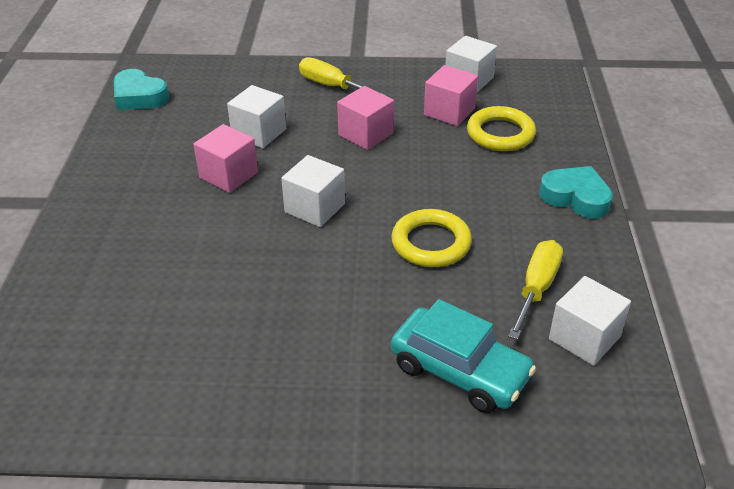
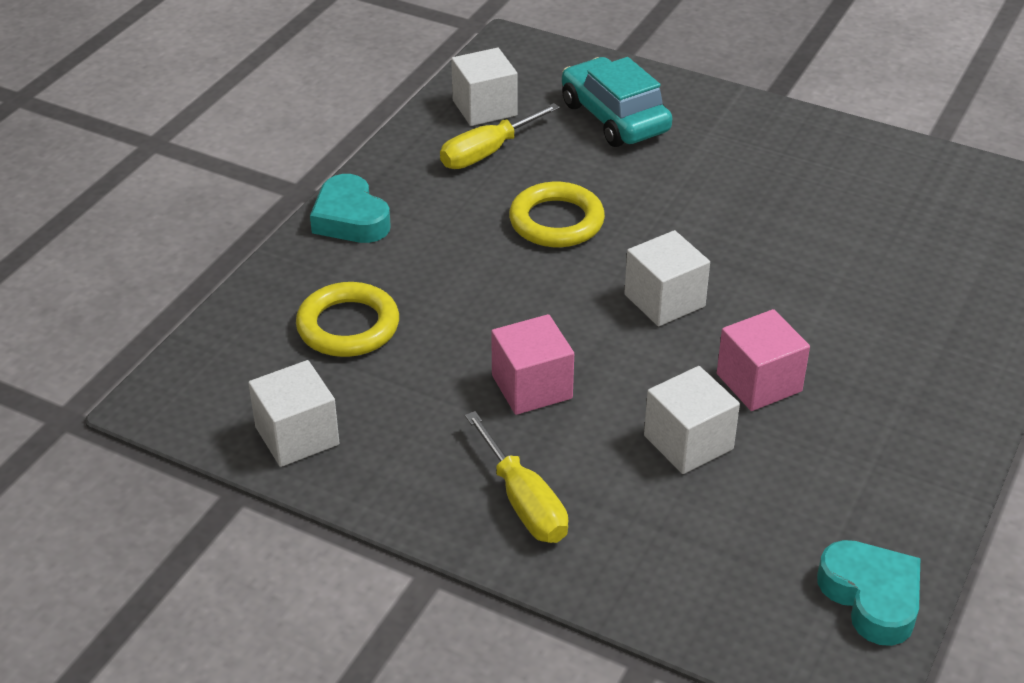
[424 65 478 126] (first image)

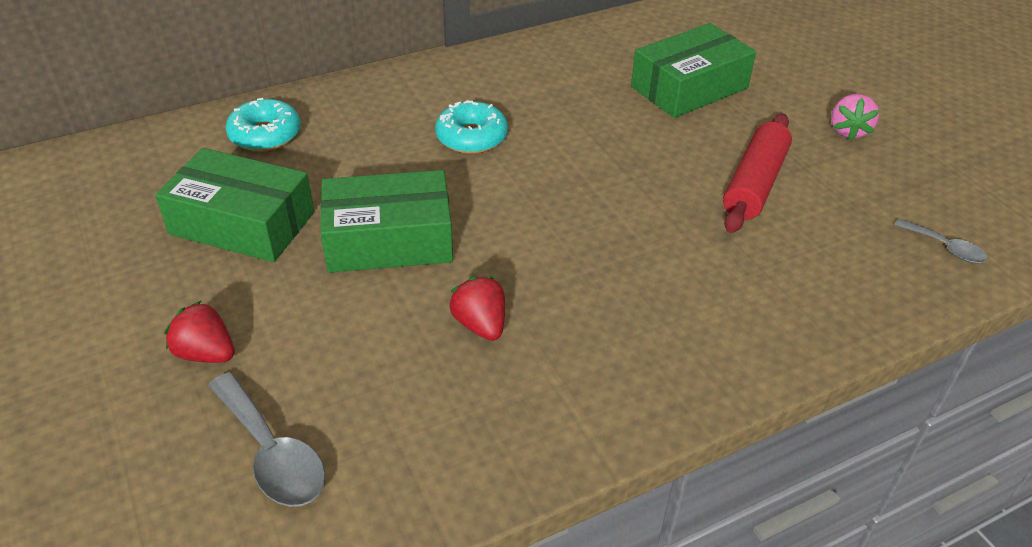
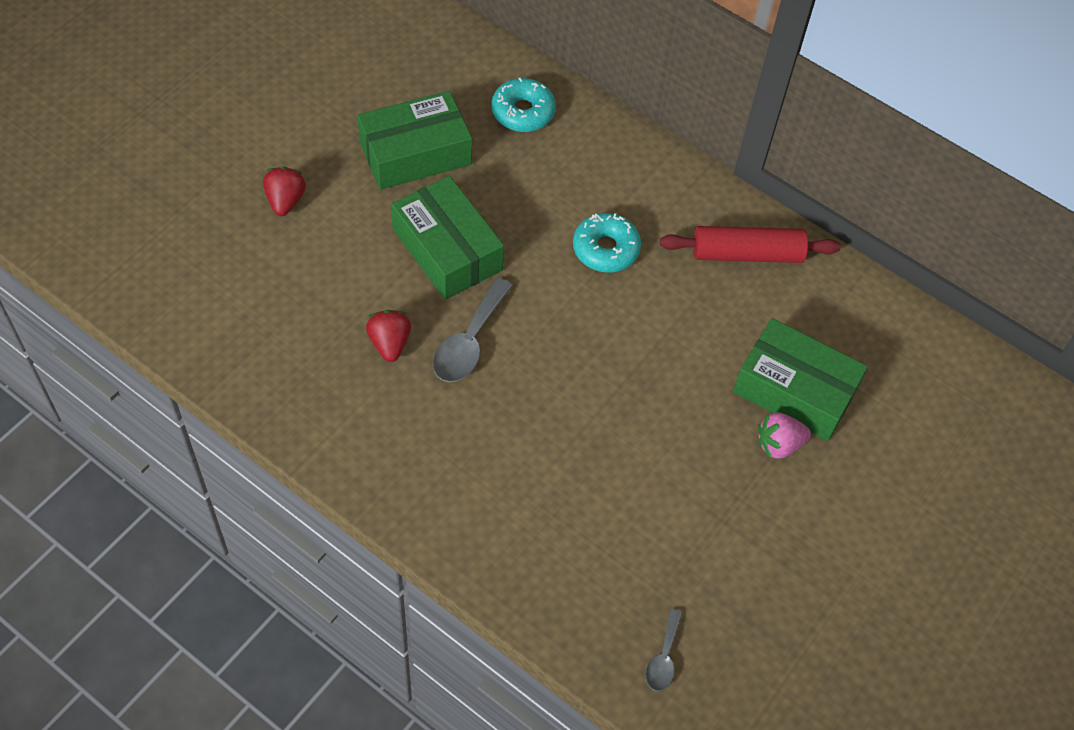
[357 91 472 190]
[366 310 411 362]
[433 278 513 382]
[660 226 841 263]
[758 412 811 459]

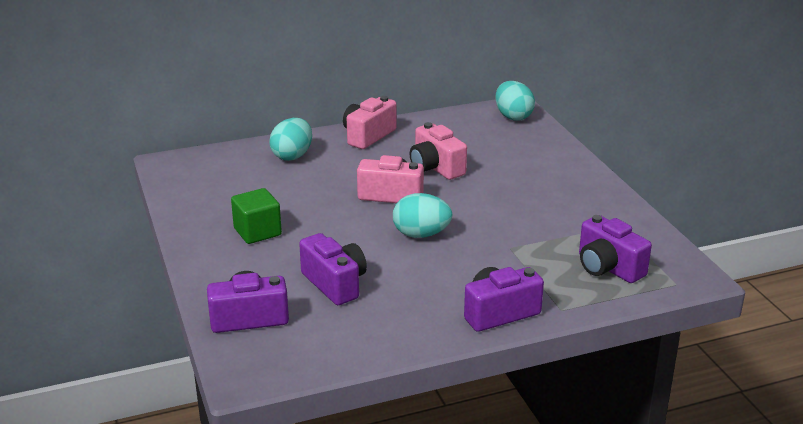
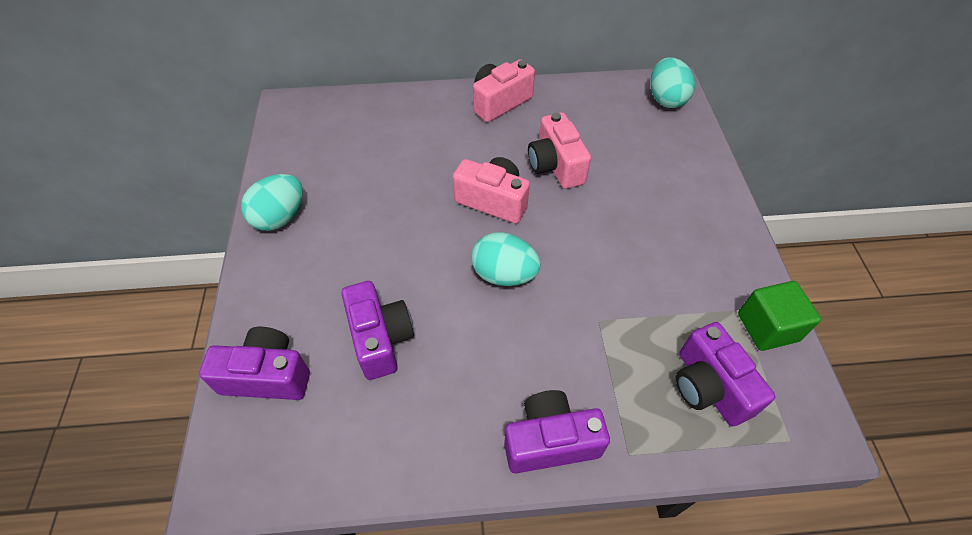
[241 174 303 231]
[738 281 821 351]

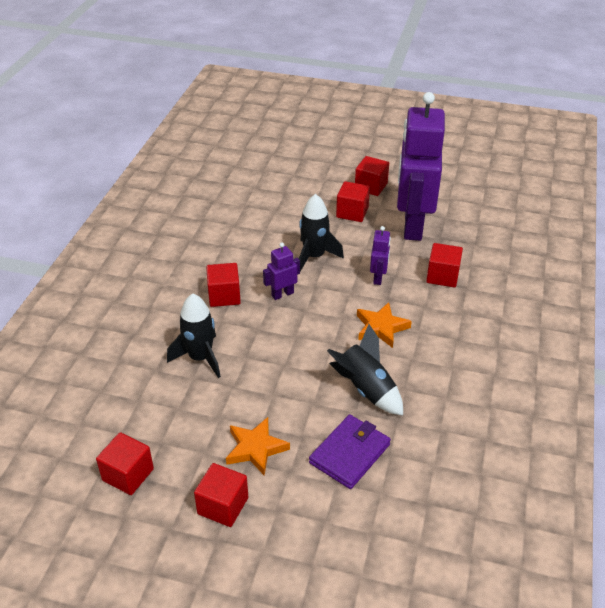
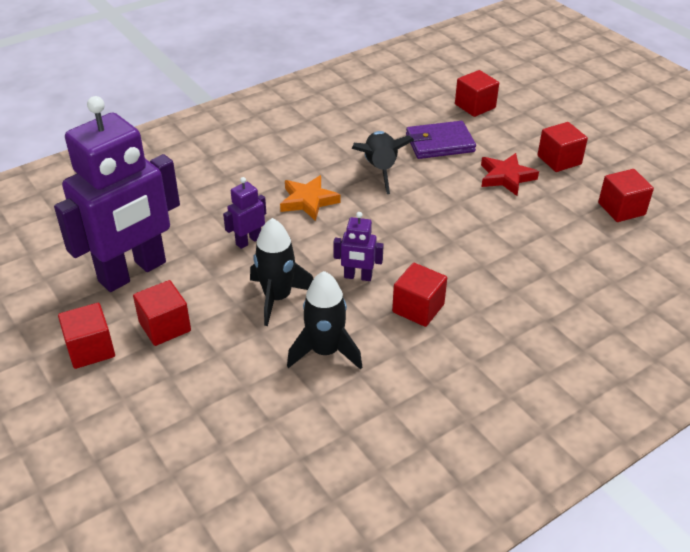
[287 271 362 370]
[455 70 499 117]
[481 153 539 196]

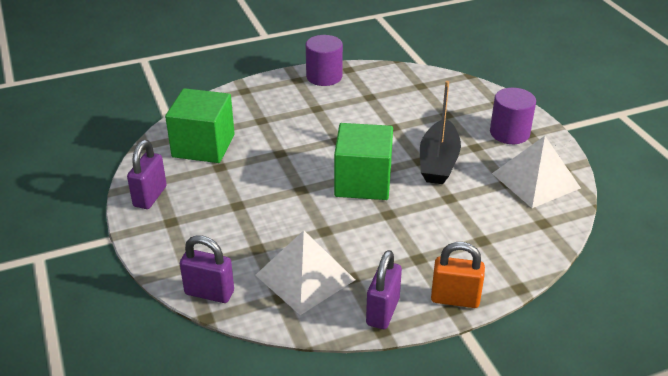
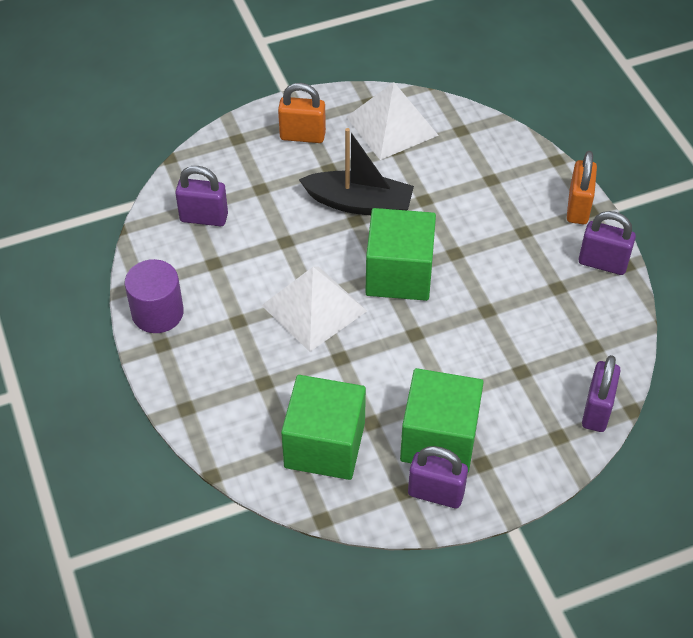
[175 166 228 226]
[261 266 367 352]
[278 83 326 143]
[400 368 484 472]

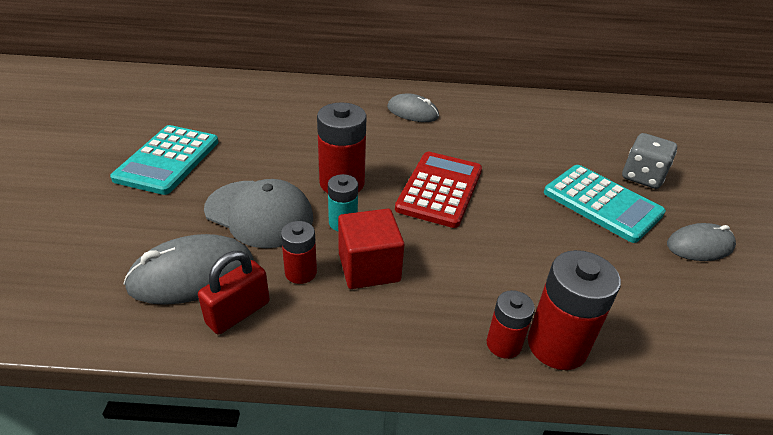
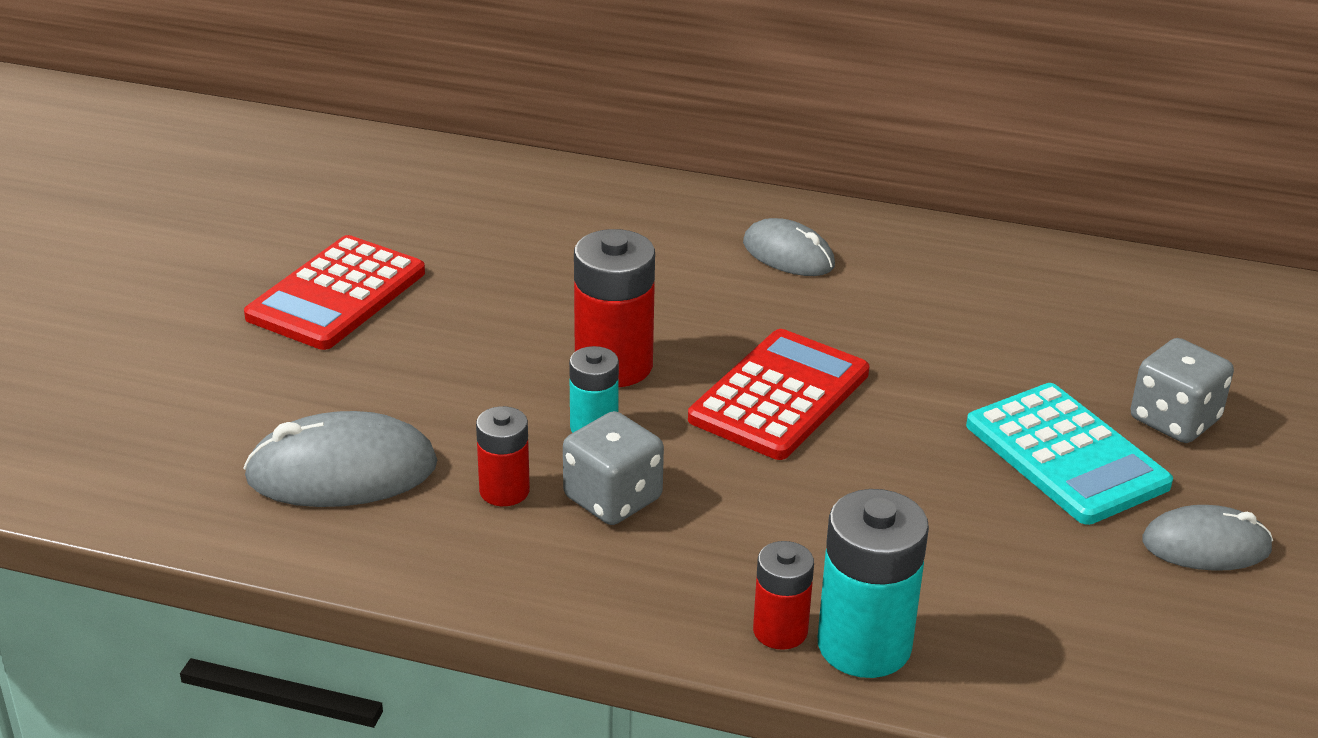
[244 235 425 350]
[563 411 664 525]
[818 489 929 678]
[198 251 270 335] (first image)
[204 179 313 248] (first image)

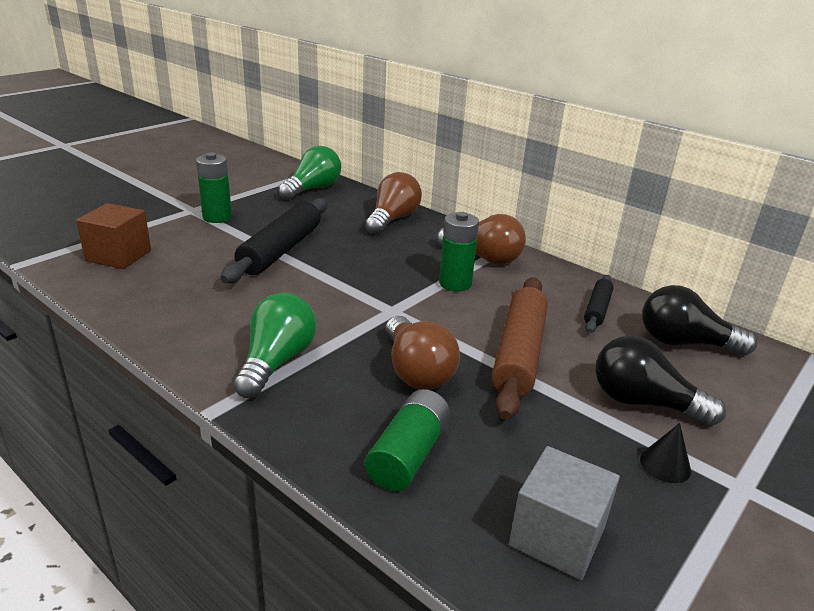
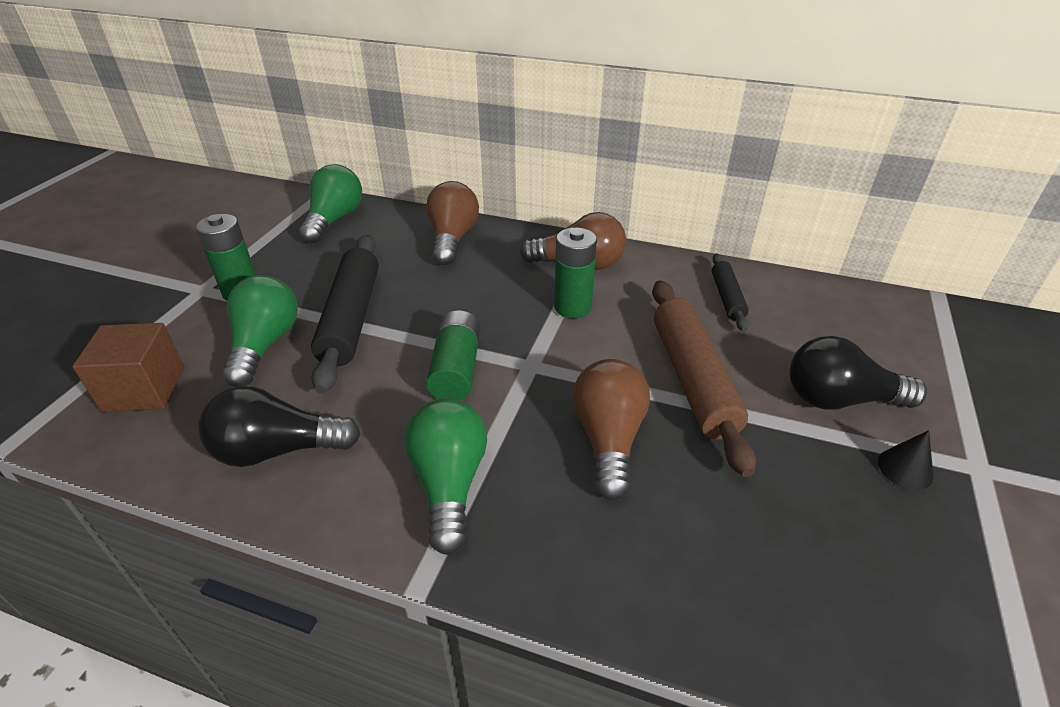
[198 386 361 467]
[222 275 298 387]
[426 310 481 401]
[572 359 650 500]
[509 446 620 580] (first image)

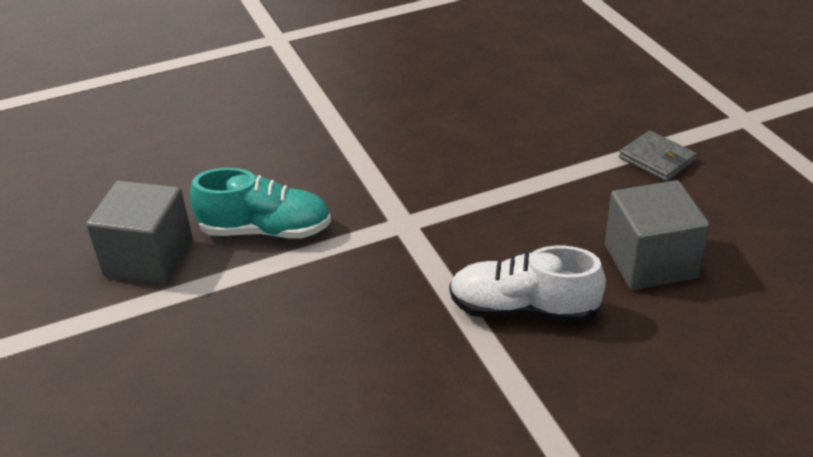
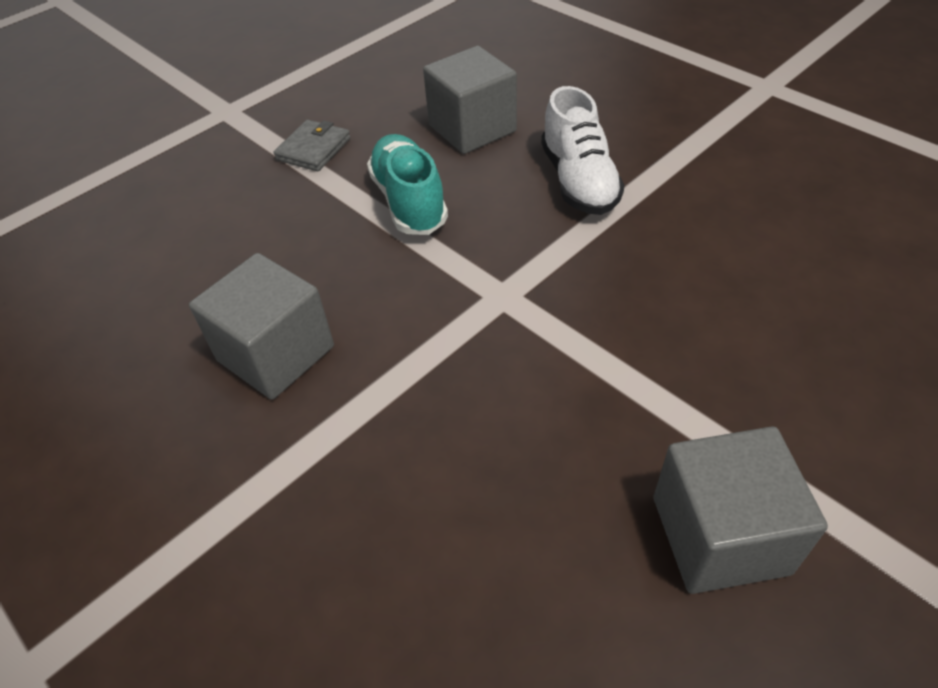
[189 253 334 400]
[367 134 448 235]

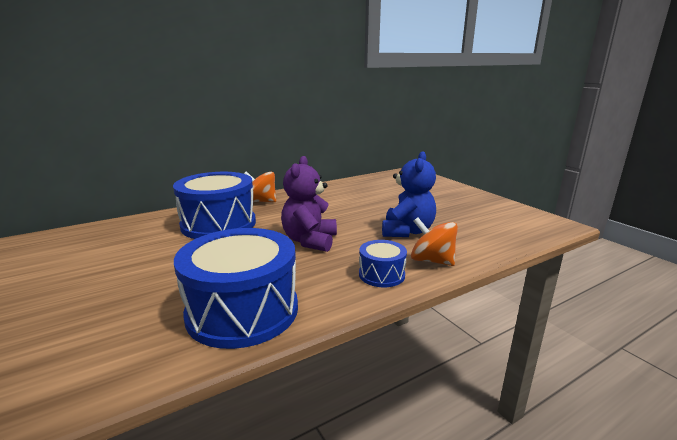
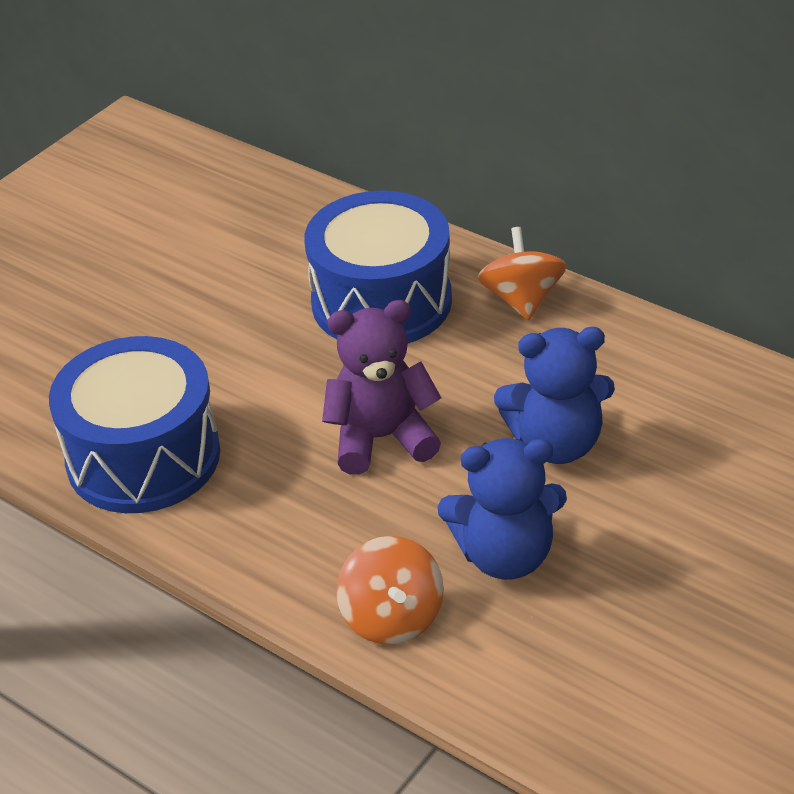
[336 536 444 645]
[494 327 615 464]
[359 240 407 287] (first image)

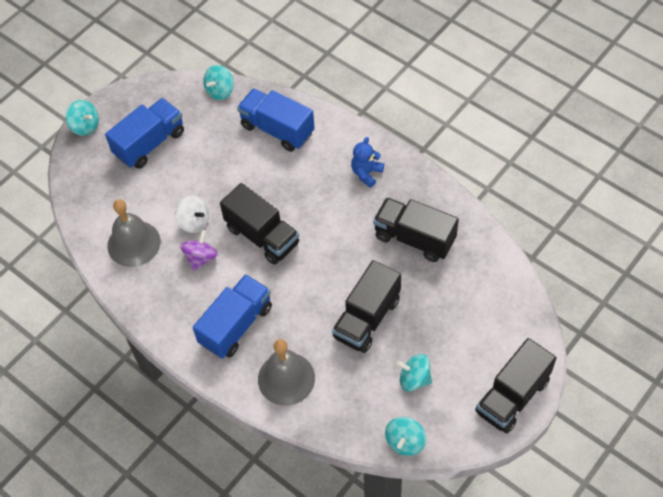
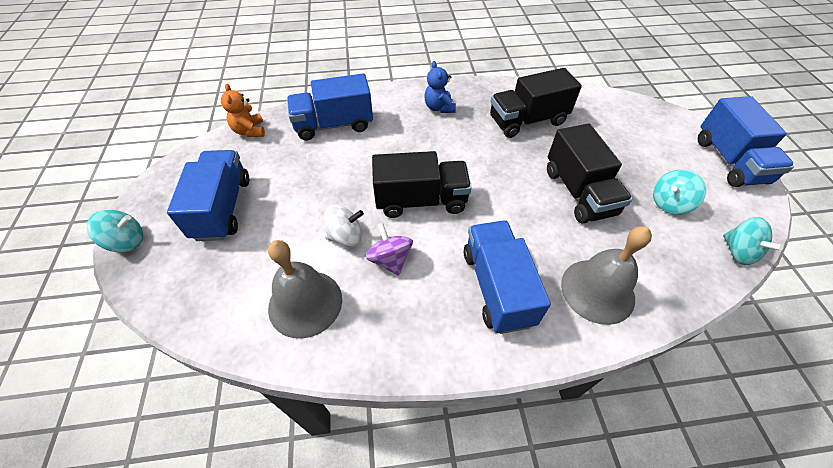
[221 84 265 137]
[698 96 794 187]

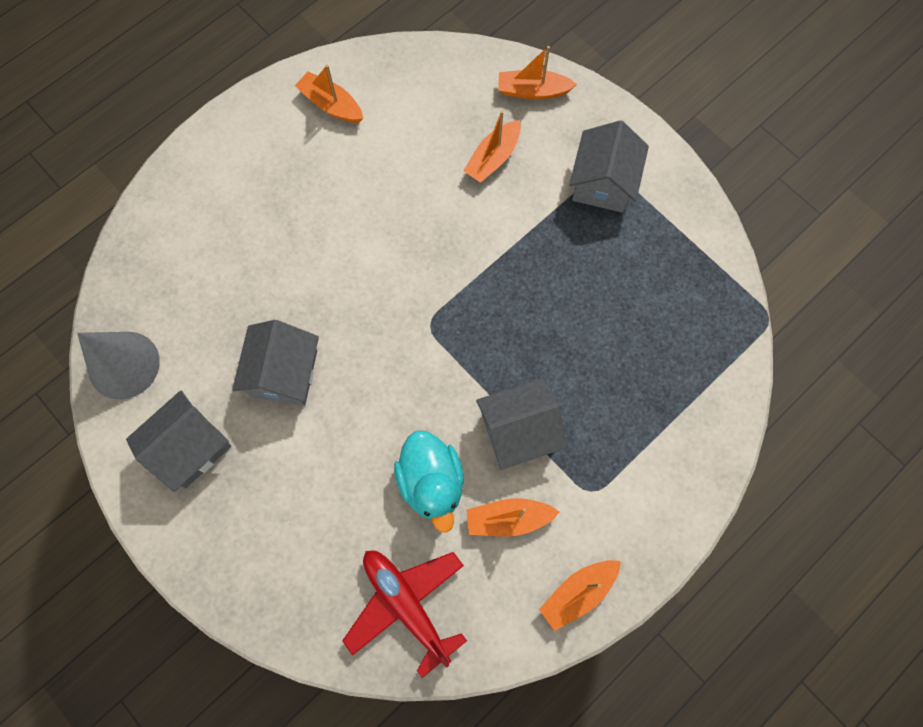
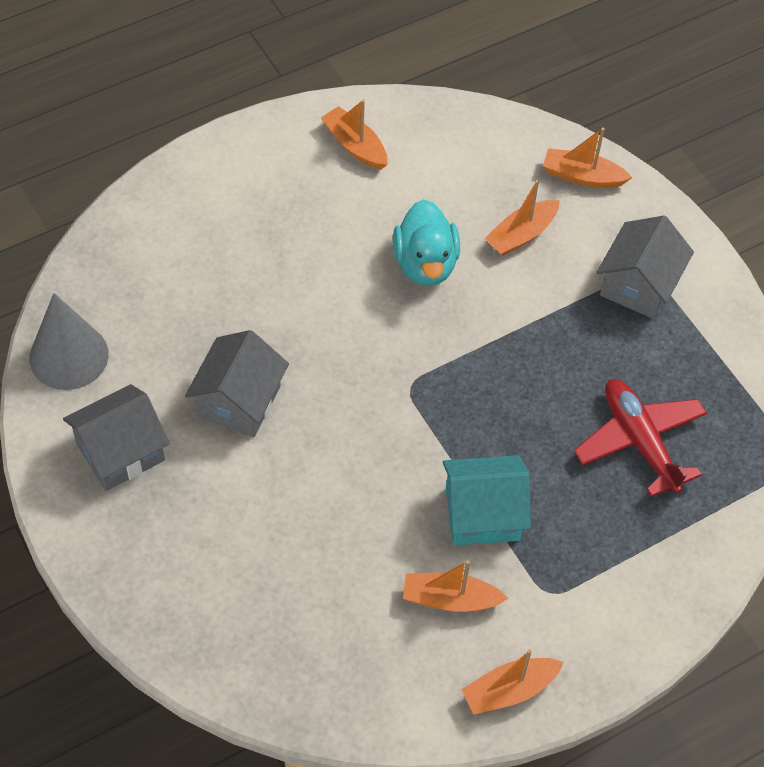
[393 199 460 286]
[443 455 531 546]
[574 379 707 497]

